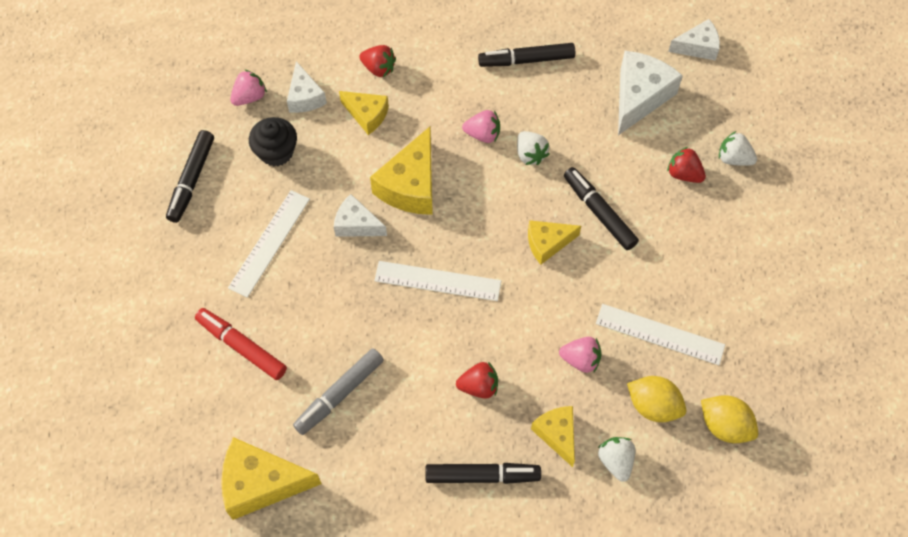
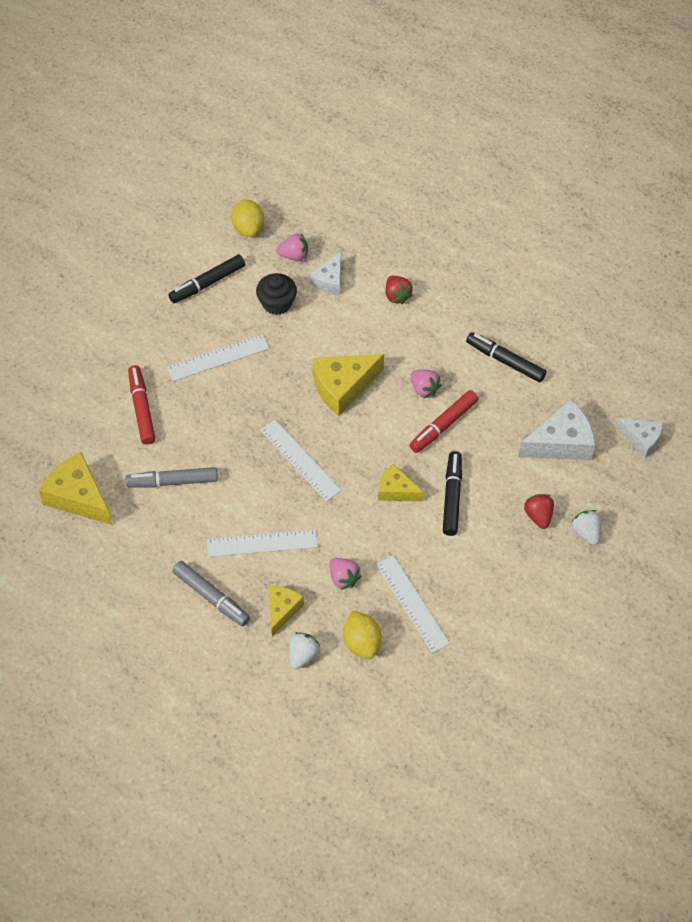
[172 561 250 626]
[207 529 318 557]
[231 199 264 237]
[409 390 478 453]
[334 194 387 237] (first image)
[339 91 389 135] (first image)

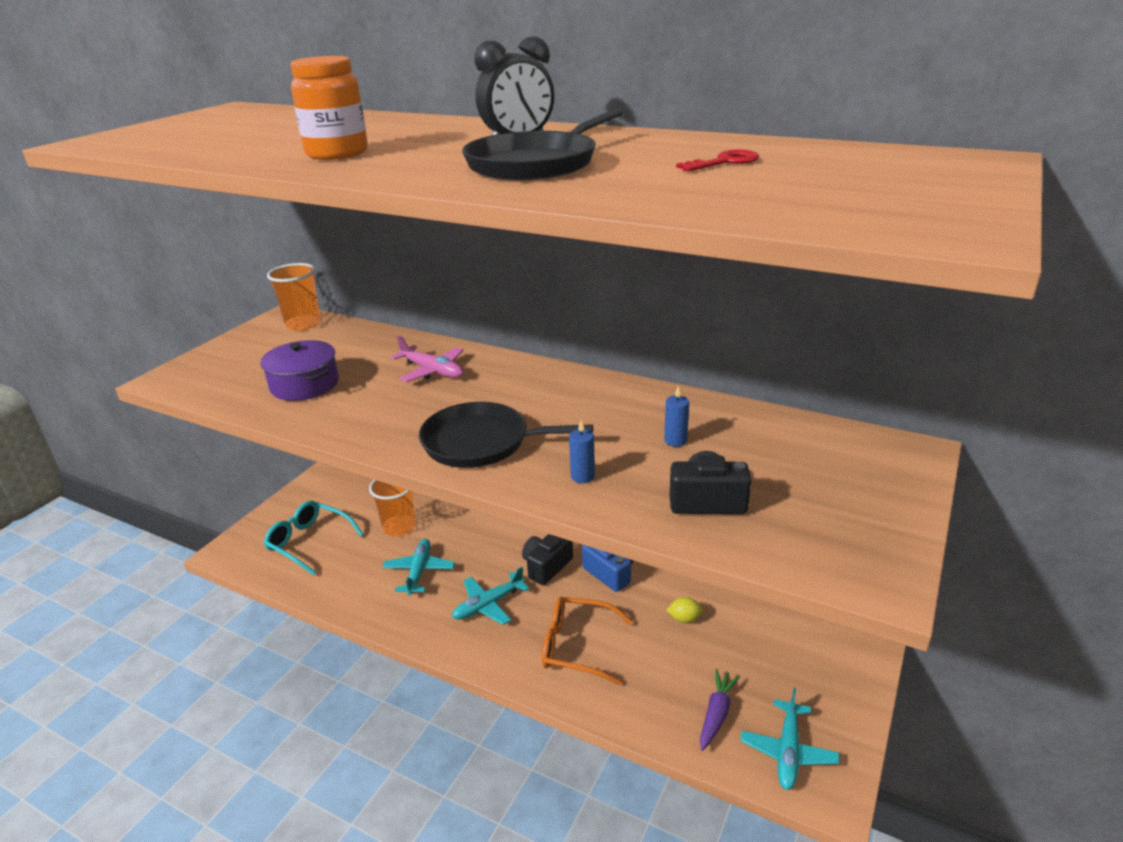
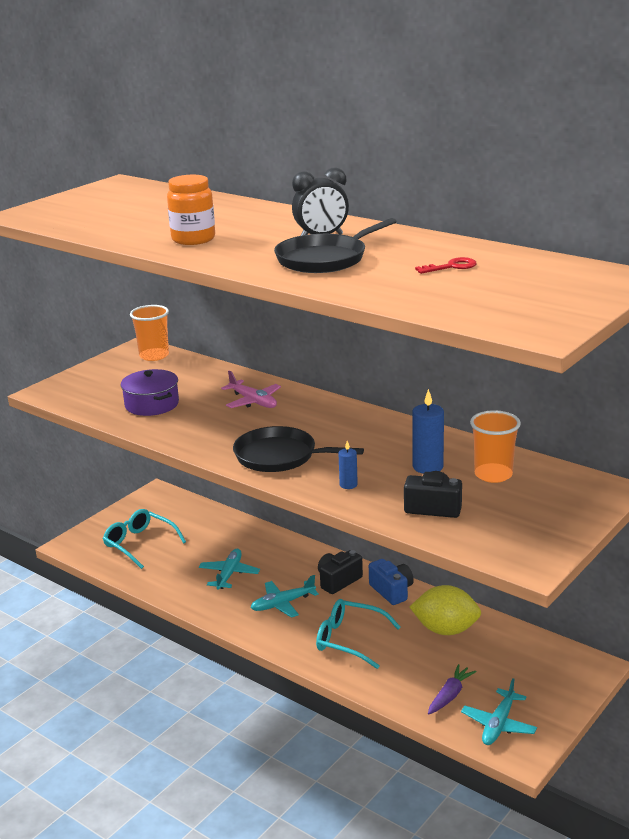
[316 599 401 669]
[410 585 481 635]
[412 389 444 474]
[470 410 521 483]

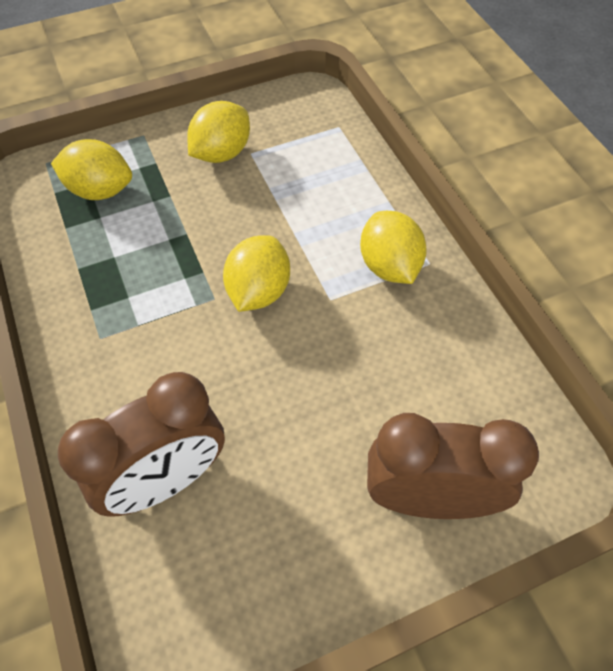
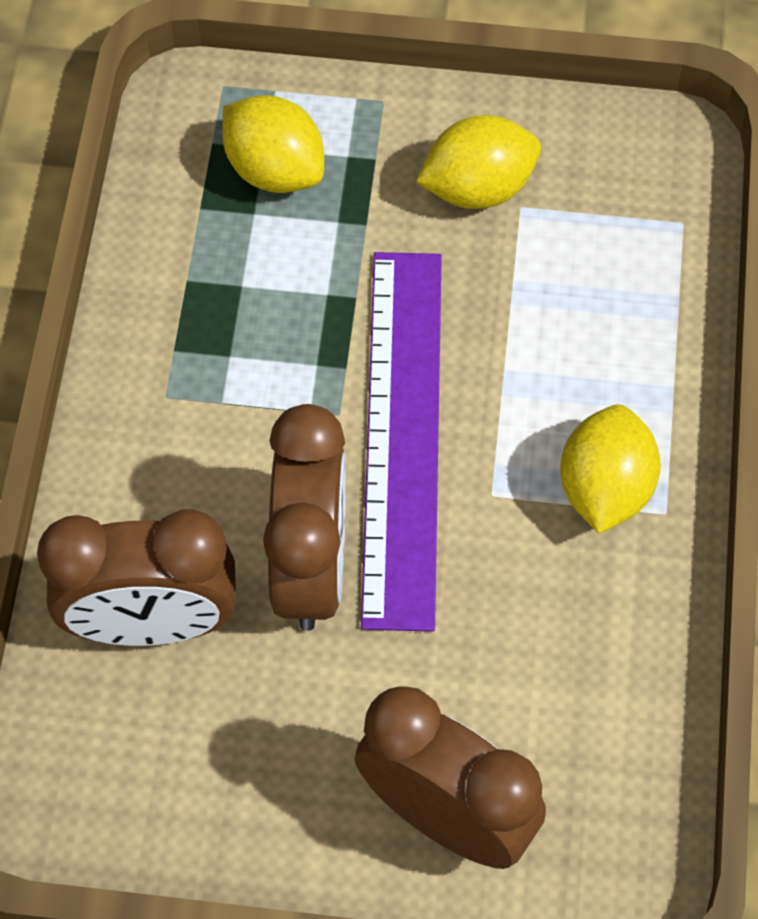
[263 404 346 631]
[361 252 442 632]

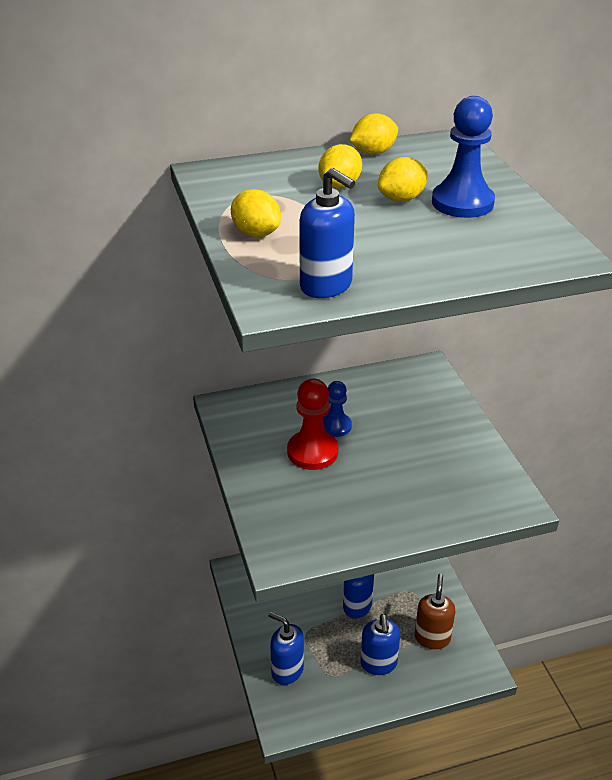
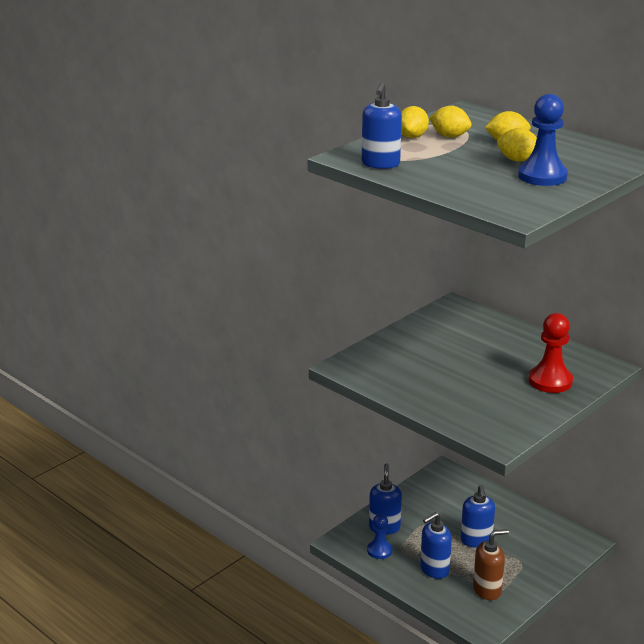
[367 514 392 559]
[430 106 472 138]
[529 313 573 393]

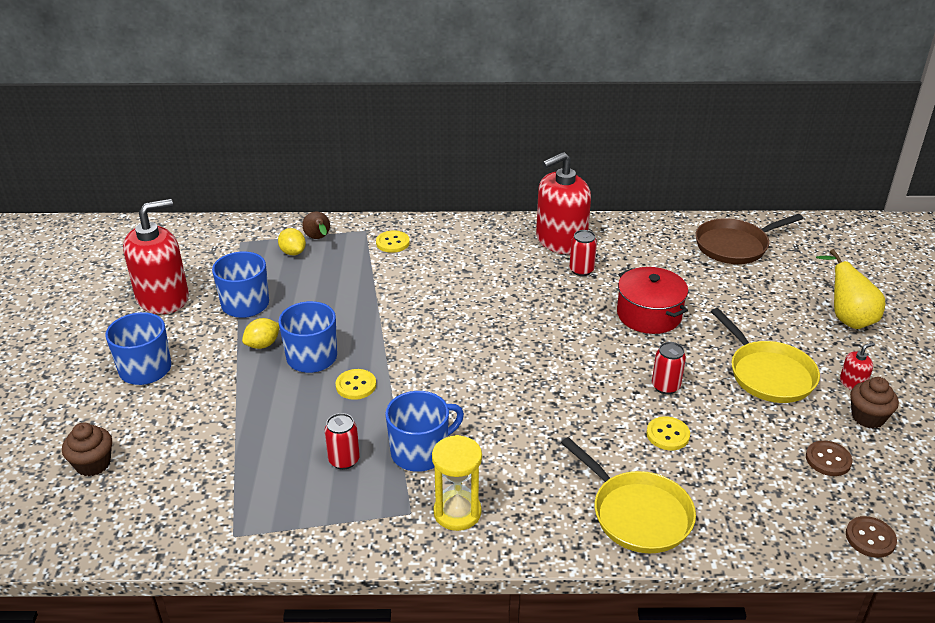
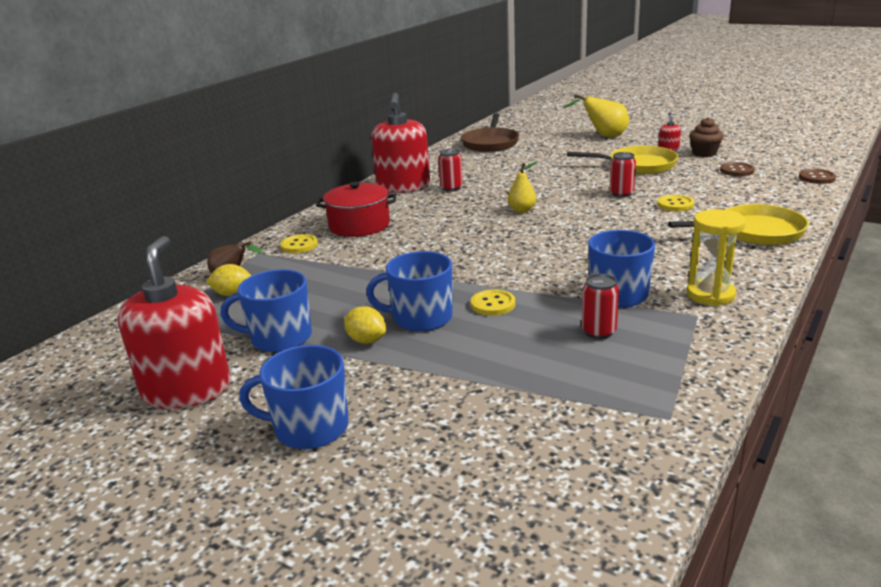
[316 182 397 237]
[344 306 386 344]
[508 162 537 213]
[62 423 112 476] (first image)

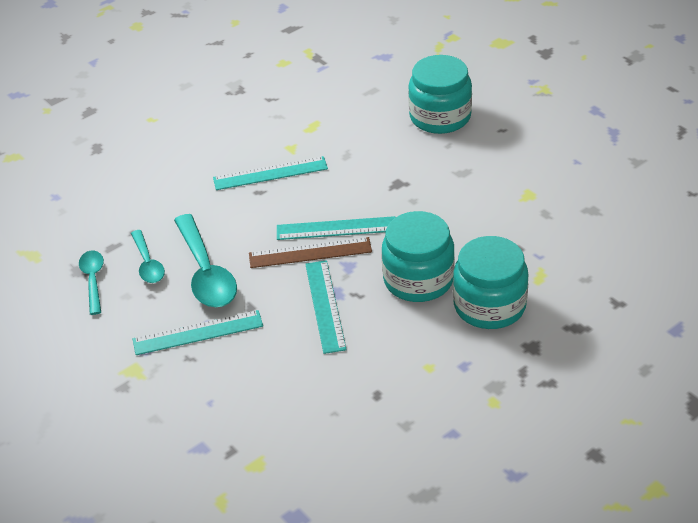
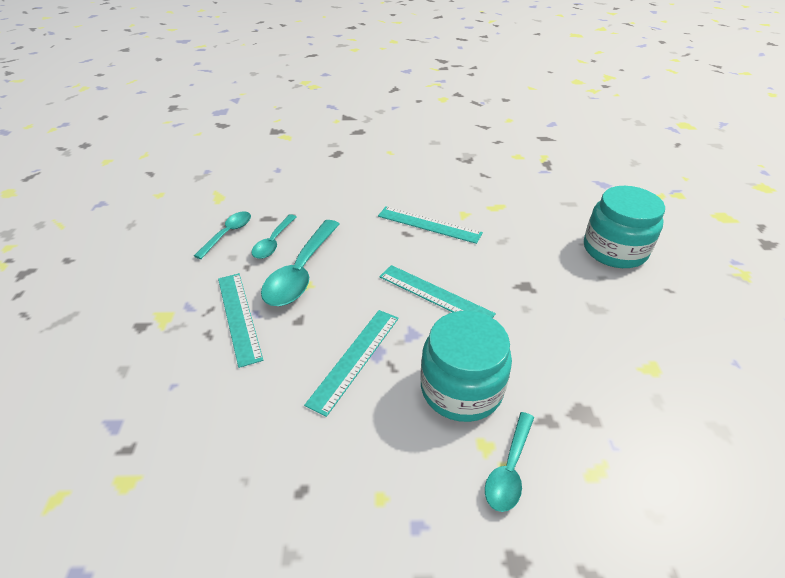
[218 273 263 368]
[485 412 534 512]
[249 237 372 268] (first image)

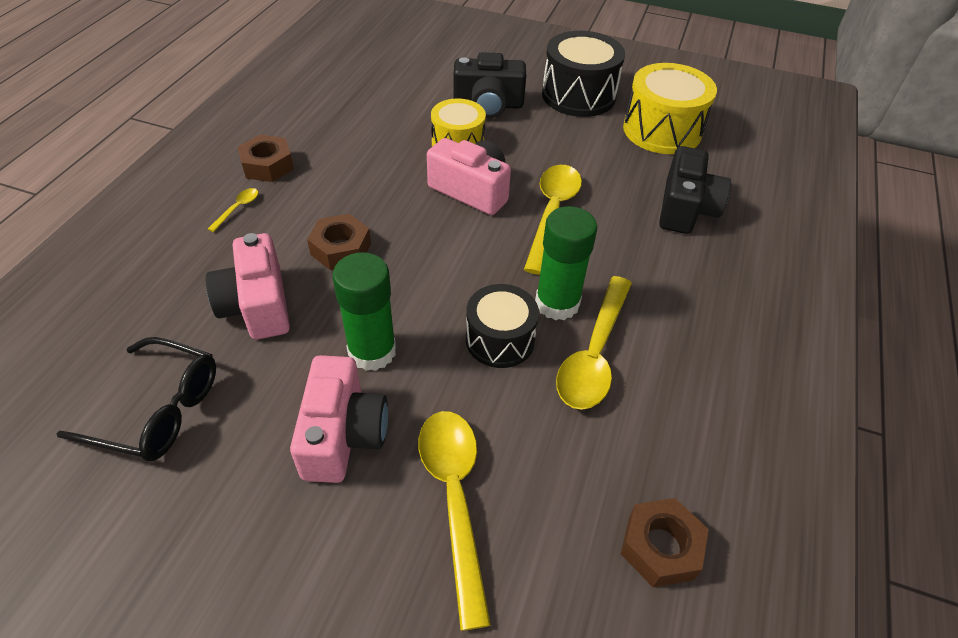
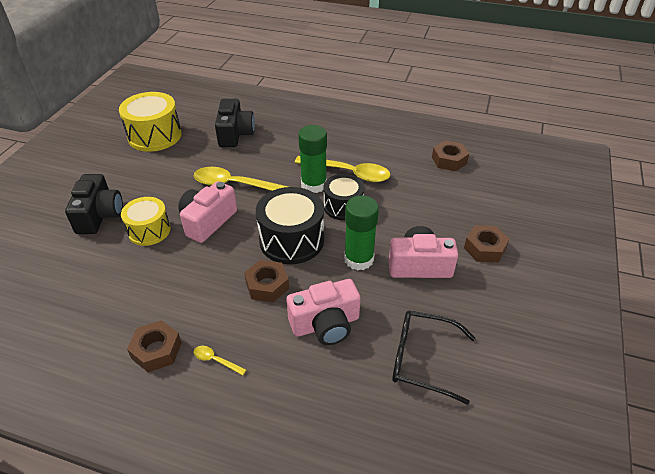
[215 99 255 147]
[256 187 324 264]
[392 311 476 405]
[464 225 509 262]
[418 411 491 631] (first image)

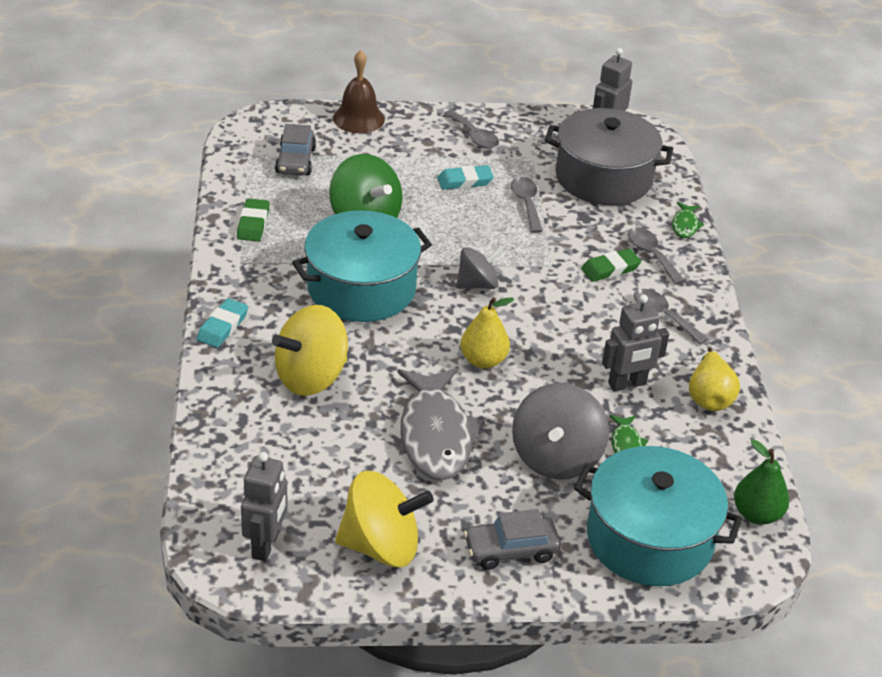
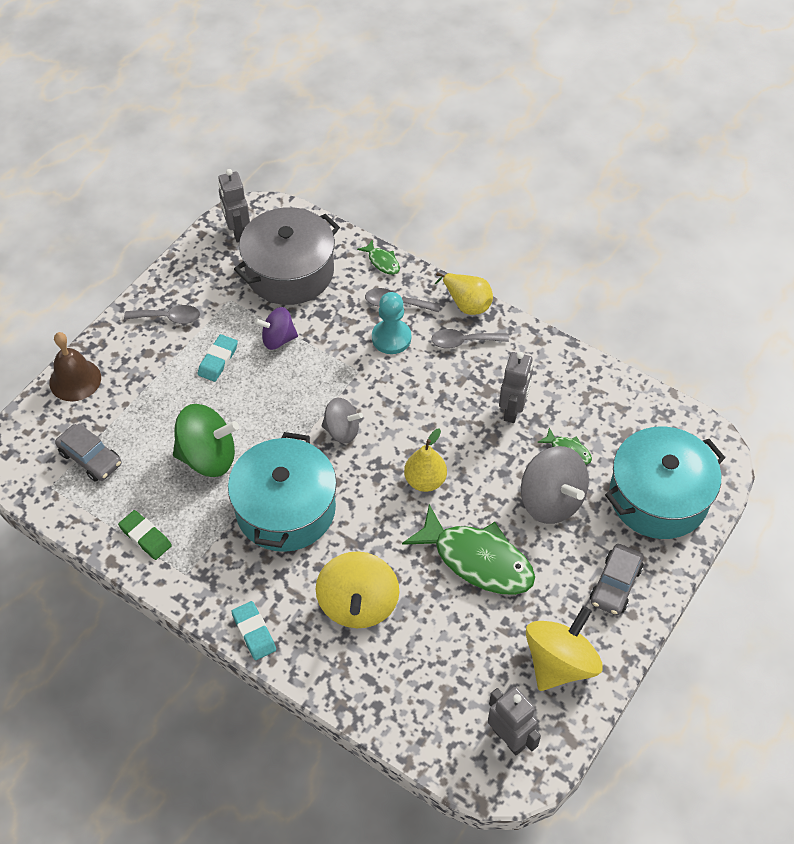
[255 307 298 350]
[322 398 363 443]
[372 292 411 354]
[402 504 535 595]
[434 272 493 315]
[734 439 789 525] (first image)

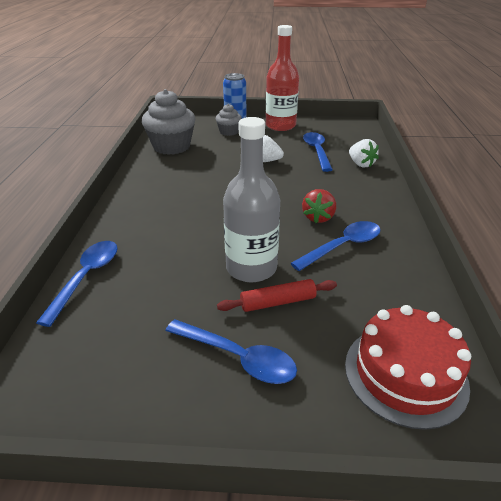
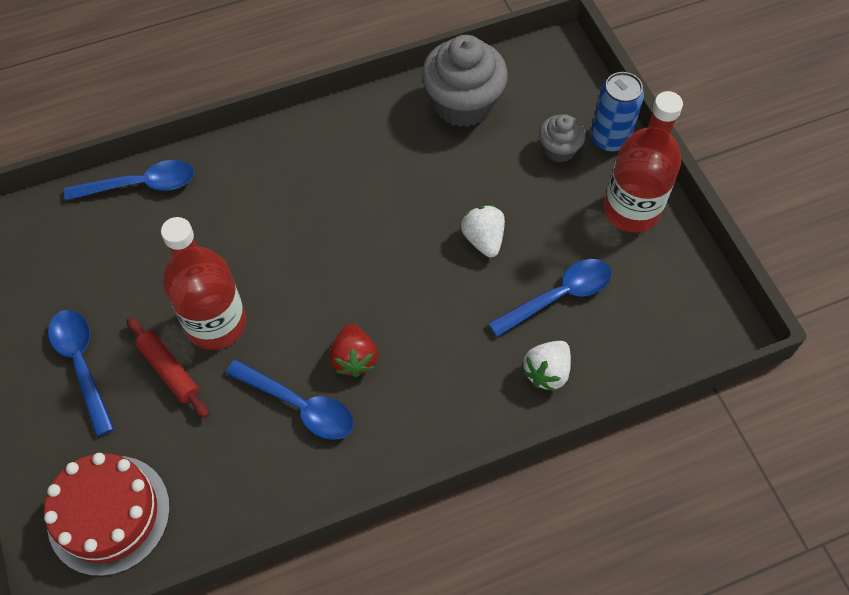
[48 310 114 437]
[161 217 246 350]
[329 324 378 377]

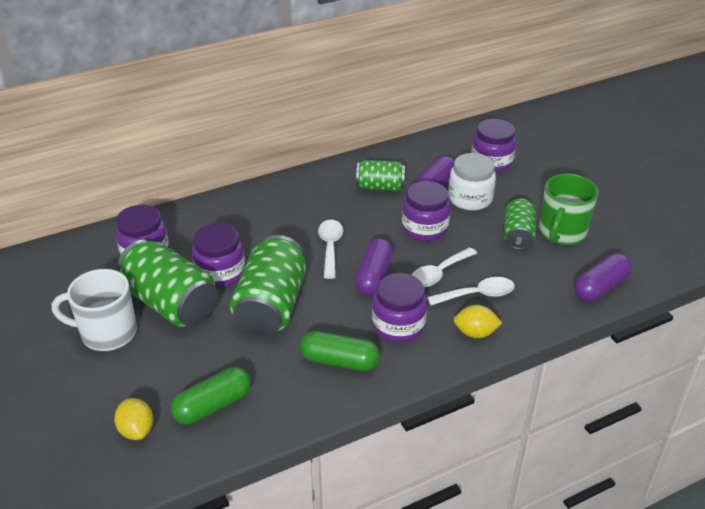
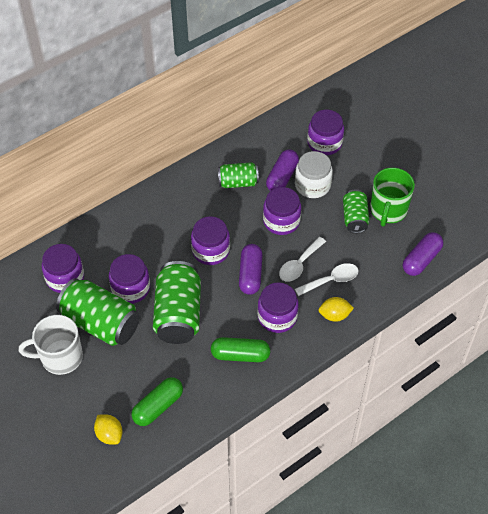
[191 216 230 265]

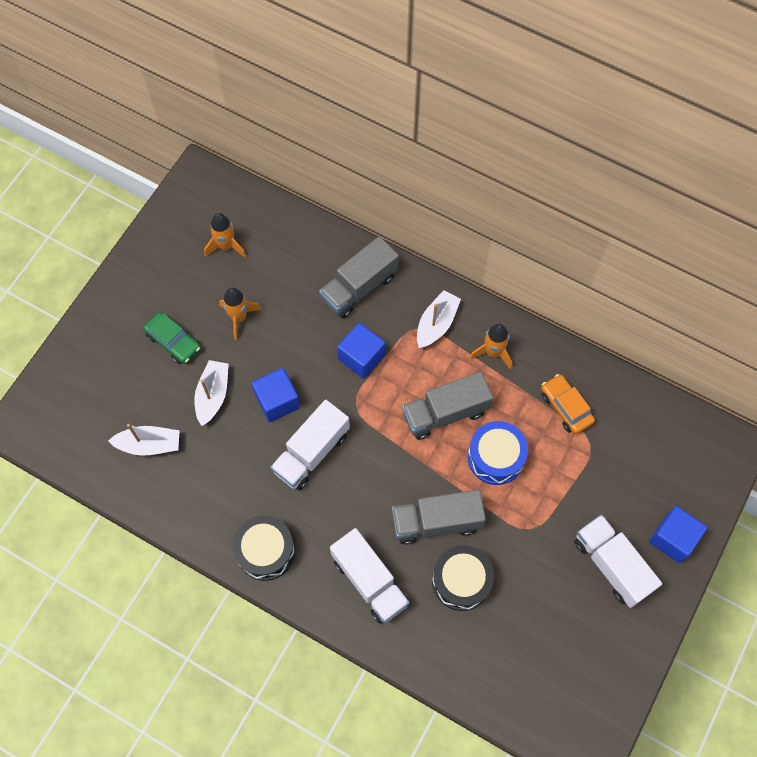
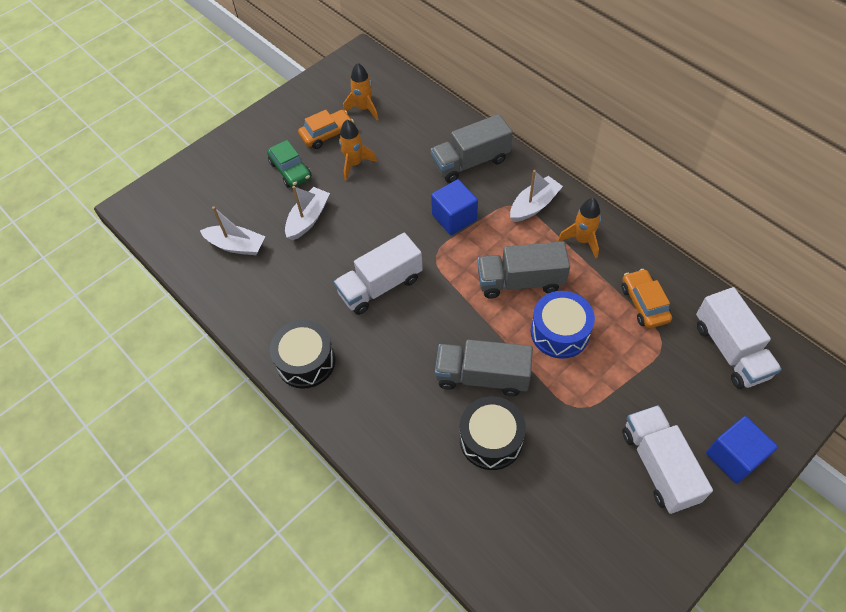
[298 110 354 149]
[696 287 782 389]
[252 368 300 422] (first image)

